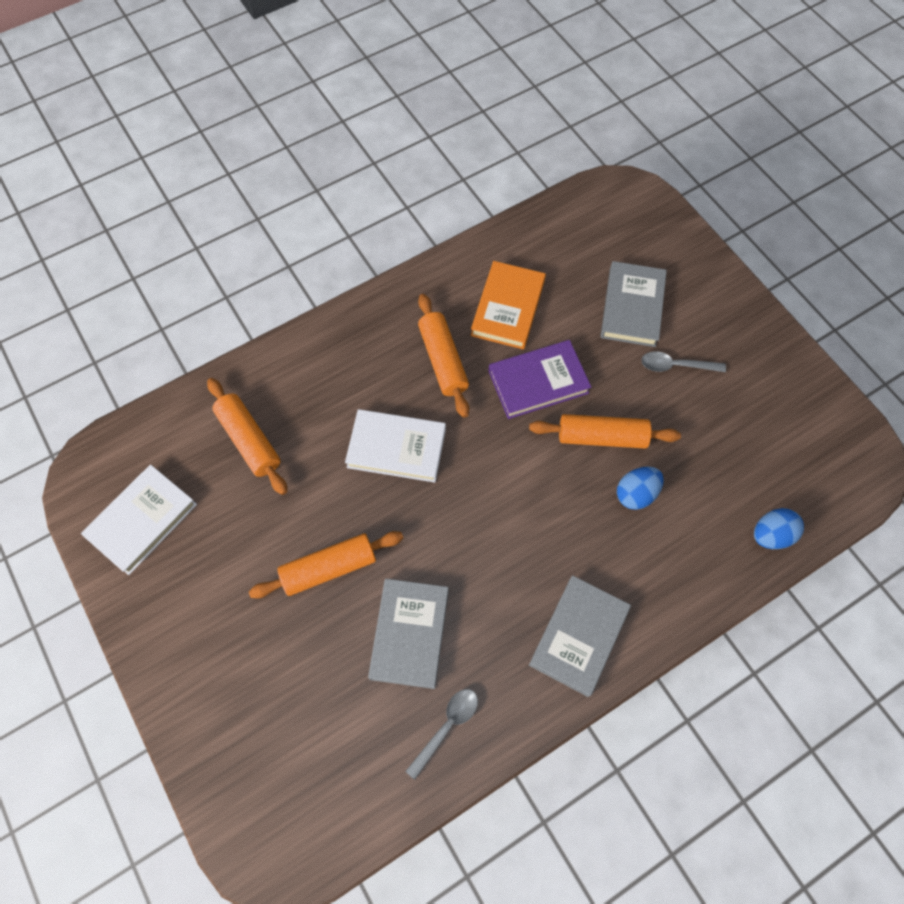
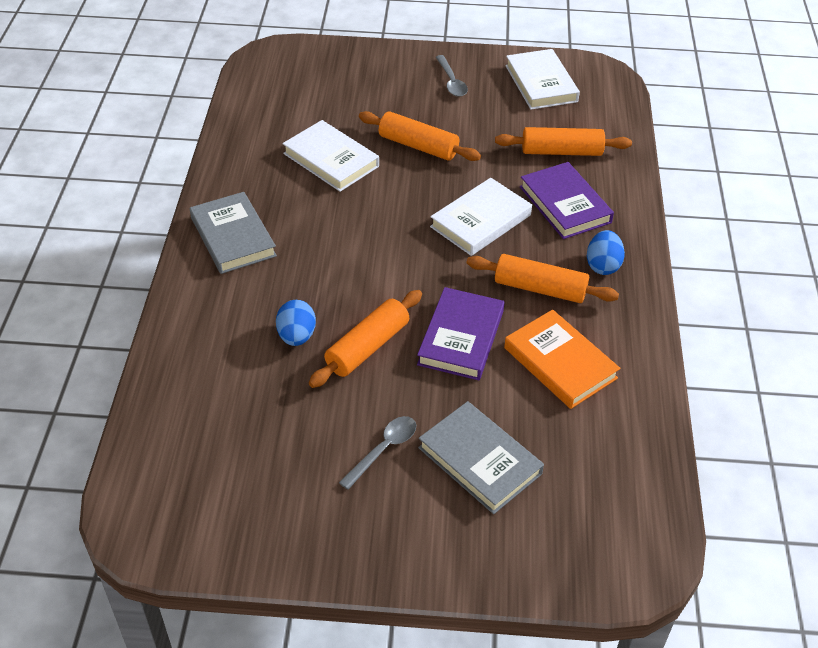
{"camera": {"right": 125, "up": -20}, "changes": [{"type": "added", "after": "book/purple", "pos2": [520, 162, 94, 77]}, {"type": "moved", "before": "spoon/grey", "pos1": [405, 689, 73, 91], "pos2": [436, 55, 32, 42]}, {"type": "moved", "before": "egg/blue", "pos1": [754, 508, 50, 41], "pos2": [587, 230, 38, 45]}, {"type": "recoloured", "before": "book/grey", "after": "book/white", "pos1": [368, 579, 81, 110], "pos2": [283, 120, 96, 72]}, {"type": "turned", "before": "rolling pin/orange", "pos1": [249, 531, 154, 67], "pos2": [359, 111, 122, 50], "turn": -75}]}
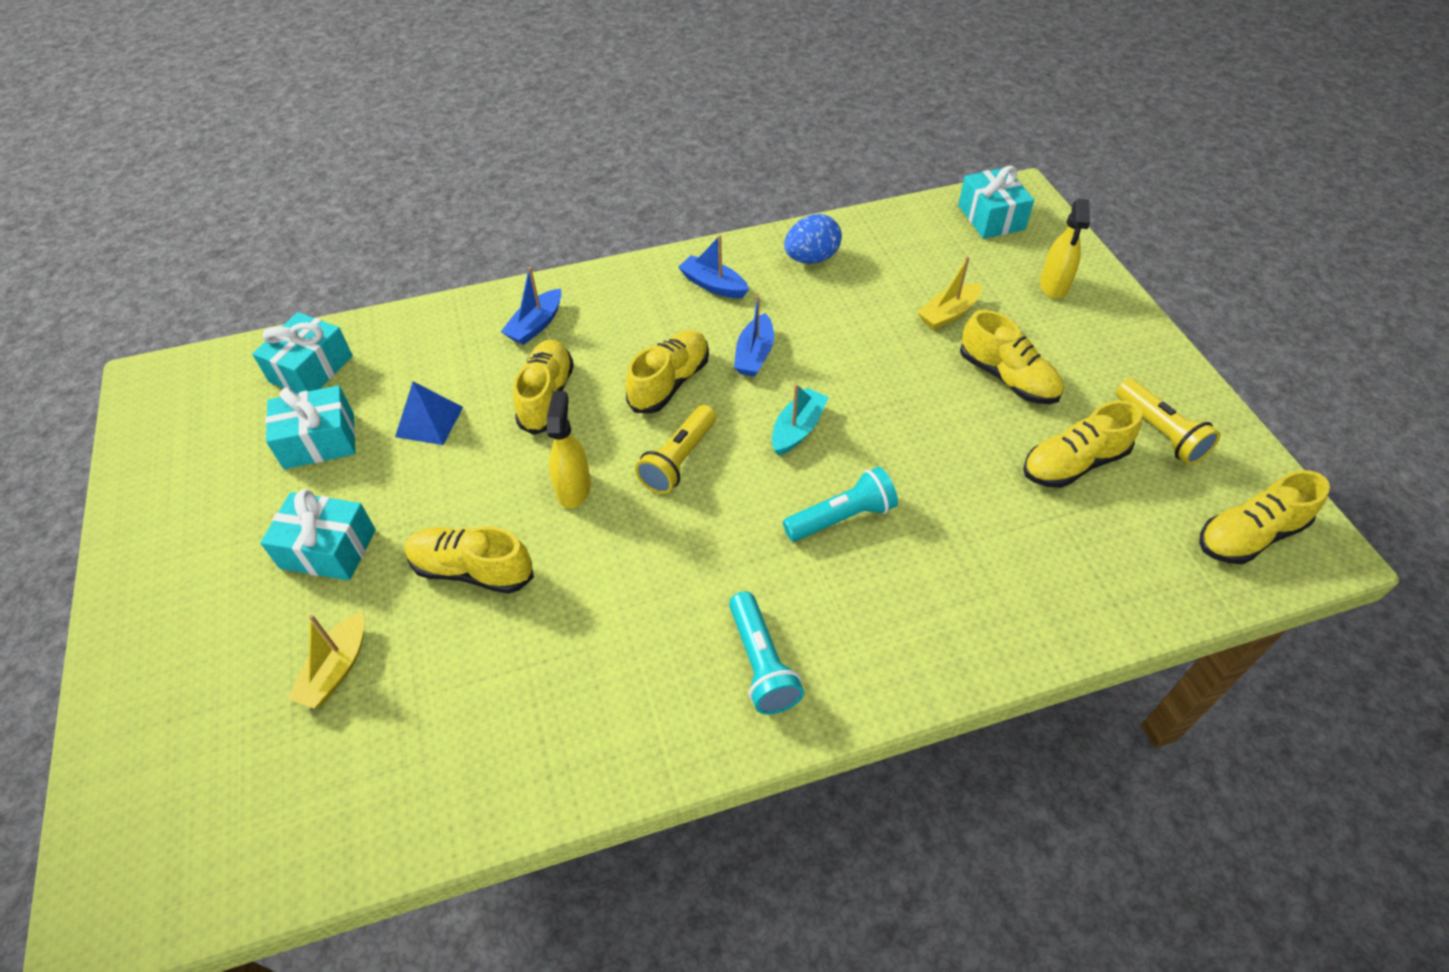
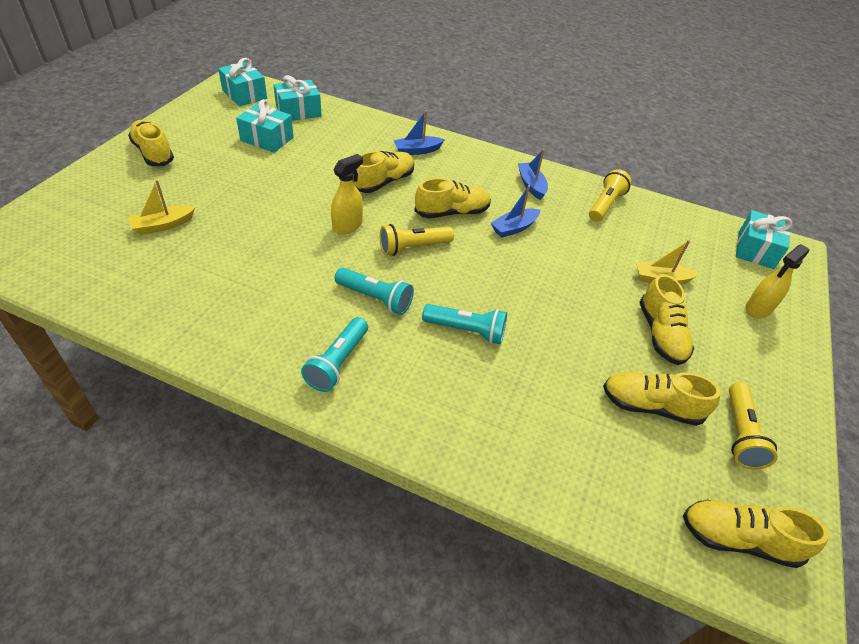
{"camera": {"right": 35, "up": -5}, "changes": [{"type": "removed", "before": "pyramid/blue", "pos1": [395, 381, 68, 64]}, {"type": "removed", "before": "boat/turquoise", "pos1": [772, 384, 57, 72]}, {"type": "added", "after": "flashlight/turquoise", "pos2": [335, 268, 79, 47]}, {"type": "moved", "before": "gift/turquoise", "pos1": [260, 489, 116, 91], "pos2": [218, 58, 49, 48]}, {"type": "moved", "before": "shoe/yellow", "pos1": [405, 526, 129, 68], "pos2": [128, 120, 46, 46]}, {"type": "replaced", "before": "egg/blue", "after": "flashlight/yellow", "pos1": [784, 214, 58, 50], "pos2": [589, 169, 43, 53]}]}
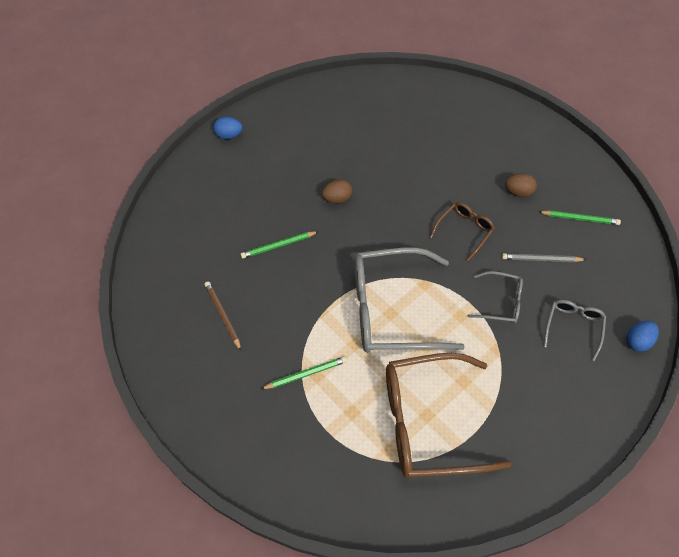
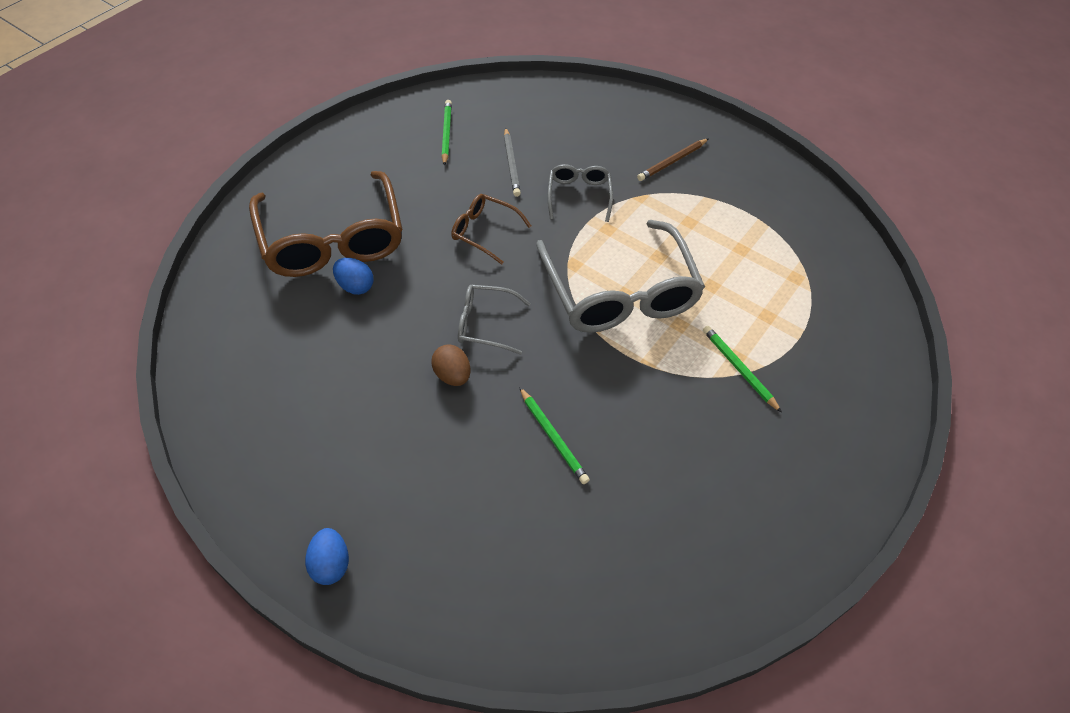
{"camera": {"right": -105, "up": -5}, "changes": [{"type": "removed", "before": "egg/brown", "pos1": [505, 173, 32, 24]}, {"type": "moved", "before": "pencil/brown", "pos1": [204, 281, 37, 70], "pos2": [637, 138, 72, 43]}, {"type": "moved", "before": "glasses/brown", "pos1": [386, 353, 126, 125], "pos2": [249, 171, 153, 106]}, {"type": "moved", "before": "glasses/grey", "pos1": [544, 300, 62, 61], "pos2": [458, 285, 73, 70]}, {"type": "moved", "before": "egg/blue", "pos1": [626, 321, 33, 31], "pos2": [333, 258, 41, 37]}]}
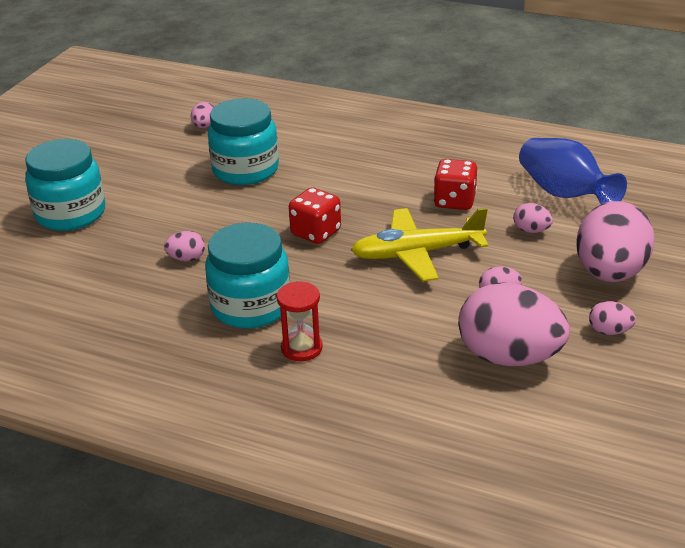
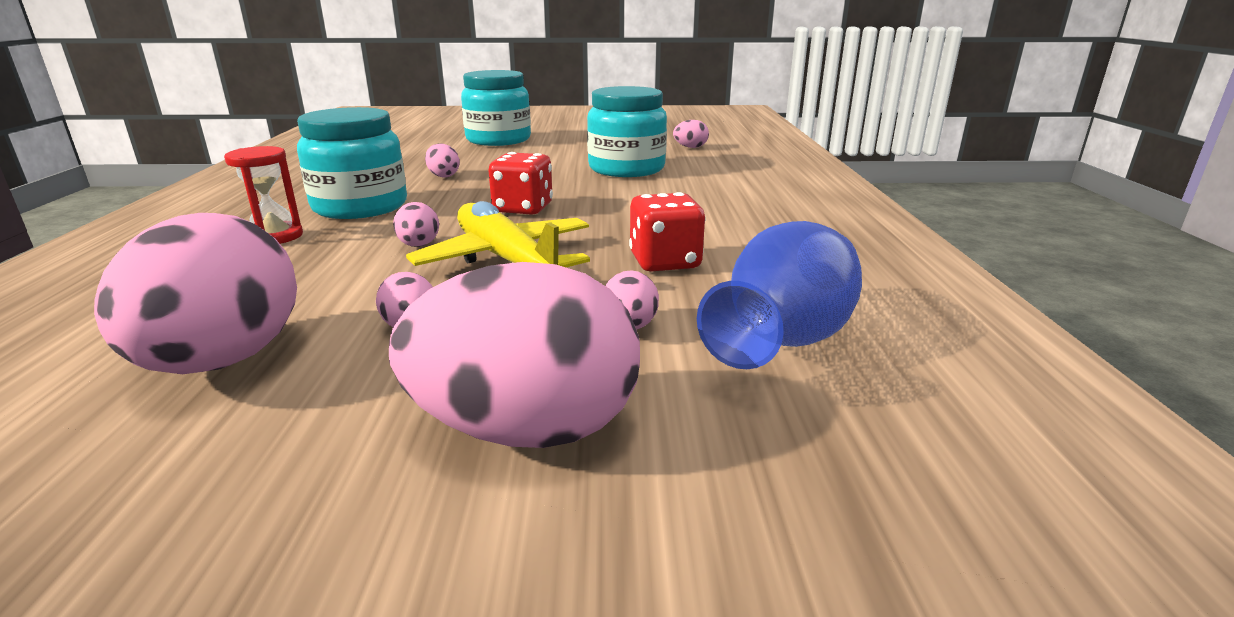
{"camera": {"right": 65, "up": -10}, "changes": [{"type": "moved", "before": "egg/pink", "pos1": [589, 301, 47, 34], "pos2": [393, 202, 46, 45]}]}
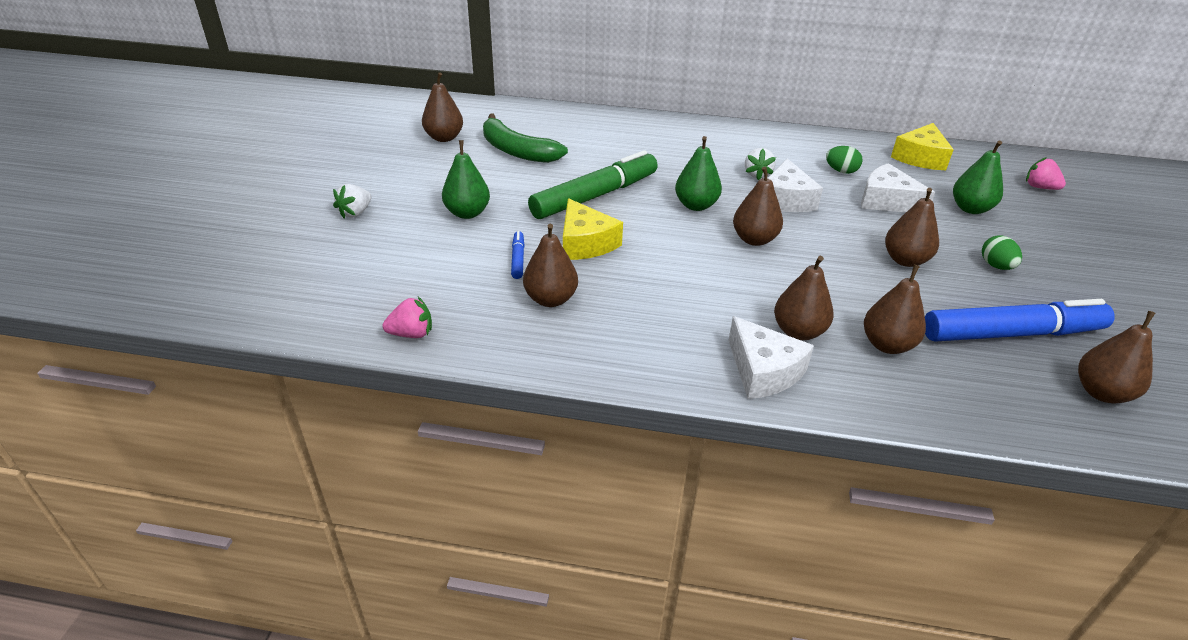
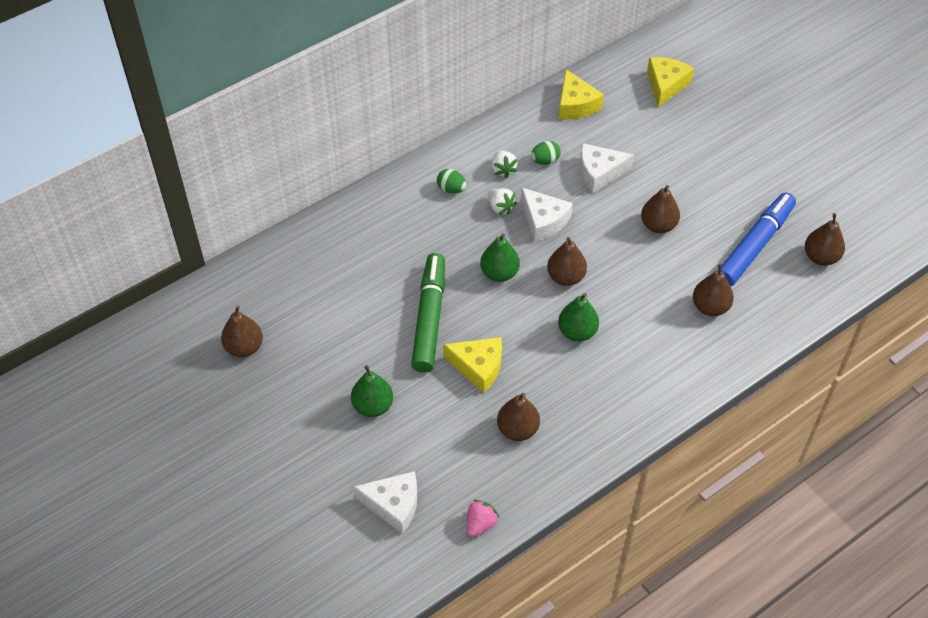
{"camera": {"right": -45, "up": 15}, "changes": [{"type": "removed", "before": "banana/green", "pos1": [483, 114, 85, 49]}, {"type": "removed", "before": "marker/blue", "pos1": [511, 231, 14, 48]}, {"type": "removed", "before": "pear/brown", "pos1": [774, 256, 60, 84]}, {"type": "moved", "before": "strawberry/white", "pos1": [333, 184, 39, 35], "pos2": [492, 150, 26, 28]}, {"type": "moved", "before": "cheese/white", "pos1": [728, 316, 86, 83], "pos2": [353, 471, 64, 63]}, {"type": "moved", "before": "pear/green", "pos1": [953, 140, 50, 74], "pos2": [558, 293, 41, 49]}, {"type": "moved", "before": "egg/green", "pos1": [982, 236, 40, 34], "pos2": [437, 169, 29, 24]}, {"type": "replaced", "before": "strawberry/pink", "after": "cheese/yellow", "pos1": [1026, 157, 40, 33], "pos2": [647, 57, 47, 50]}]}
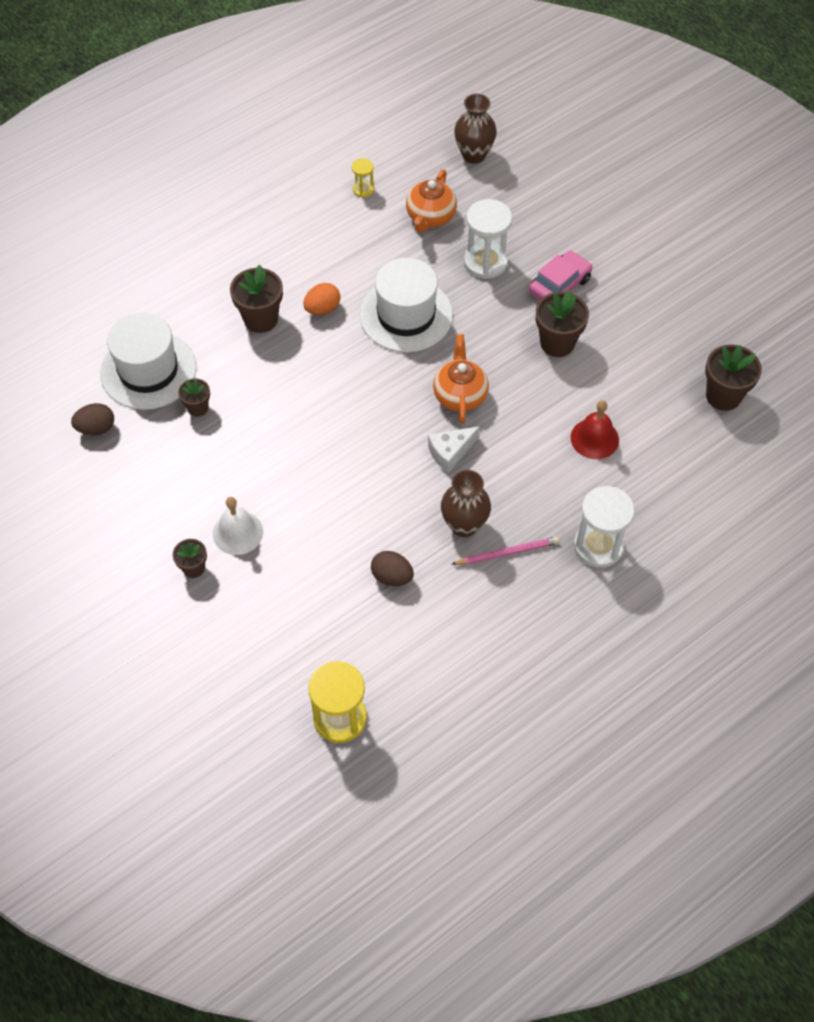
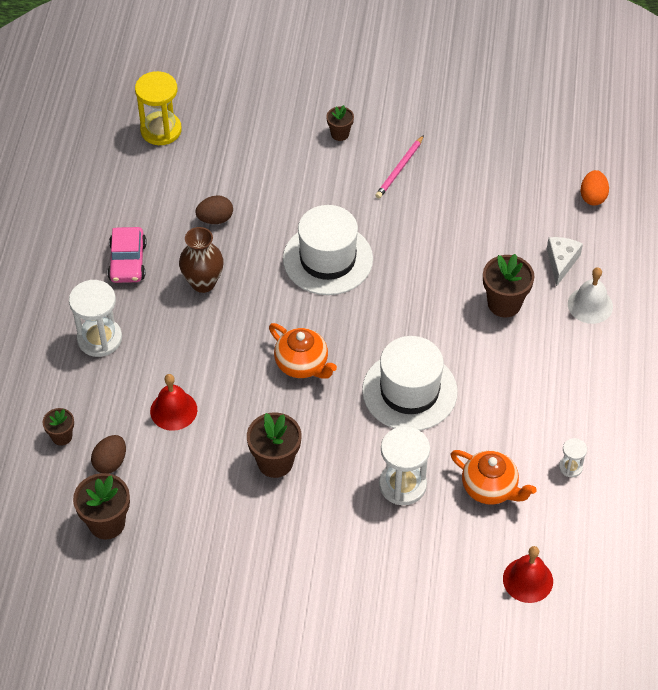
{"camera": {"right": 135, "up": -5}, "changes": [{"type": "moved", "before": "egg/brown", "pos1": [71, 403, 43, 32], "pos2": [91, 435, 35, 38]}, {"type": "moved", "before": "hat/white", "pos1": [100, 313, 96, 97], "pos2": [283, 205, 90, 90]}, {"type": "moved", "before": "flower pot/brown", "pos1": [178, 379, 32, 38], "pos2": [43, 408, 31, 38]}, {"type": "moved", "before": "bell/white", "pos1": [213, 497, 50, 58], "pos2": [568, 267, 45, 57]}, {"type": "moved", "before": "egg/orange", "pos1": [303, 283, 37, 32], "pos2": [581, 170, 28, 35]}, {"type": "moved", "before": "cheese/white", "pos1": [428, 426, 52, 47], "pos2": [547, 237, 36, 49]}, {"type": "moved", "before": "pencil/pink", "pos1": [451, 537, 109, 28], "pos2": [375, 135, 49, 64]}, {"type": "moved", "before": "car/pink", "pos1": [529, 251, 63, 49], "pos2": [107, 227, 40, 56]}, {"type": "replaced", "before": "vase/brown", "after": "bell/red", "pos1": [454, 94, 43, 70], "pos2": [503, 546, 50, 57]}, {"type": "recoloured", "before": "hourglass/yellow", "after": "hourglass/white", "pos1": [352, 158, 22, 39], "pos2": [559, 438, 28, 39]}, {"type": "turned", "before": "teapot/orange", "pos1": [406, 169, 51, 64], "pos2": [451, 450, 86, 55], "turn": 150}]}
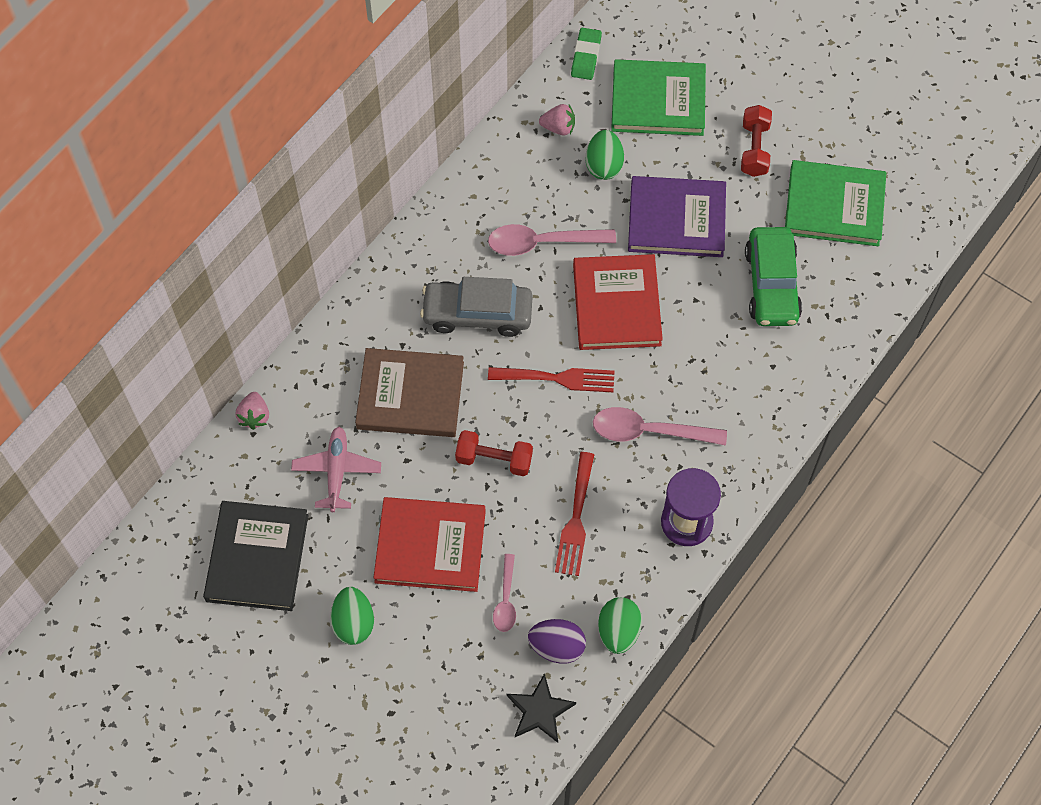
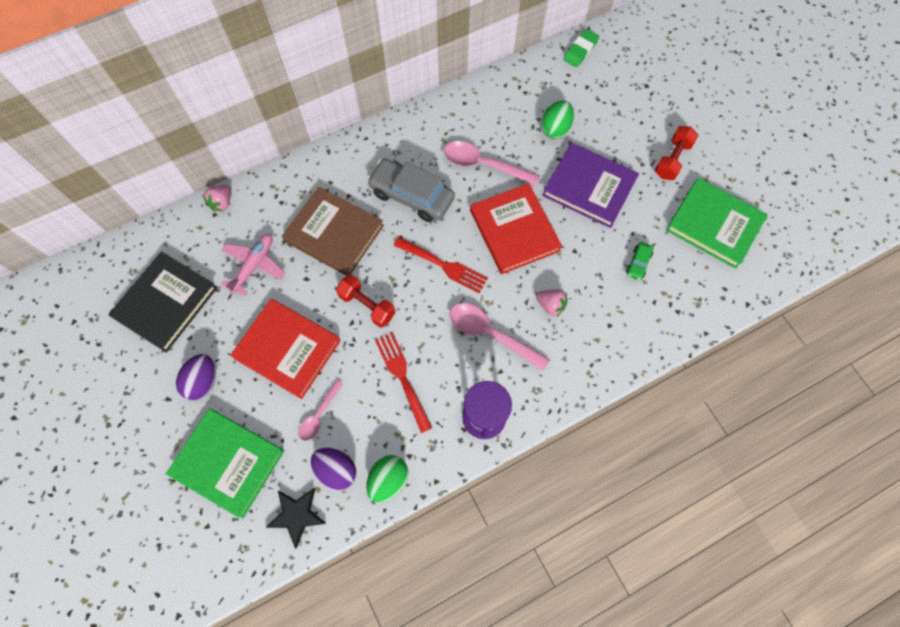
{"camera": {"right": 25, "up": 5}, "changes": [{"type": "moved", "before": "strawberry/pink", "pos1": [539, 104, 36, 32], "pos2": [536, 289, 31, 28]}, {"type": "moved", "before": "book/green", "pos1": [611, 59, 95, 77], "pos2": [166, 409, 118, 109]}, {"type": "recoloured", "before": "egg/green", "after": "egg/purple", "pos1": [330, 587, 44, 58], "pos2": [176, 354, 40, 46]}, {"type": "turned", "before": "fork/red", "pos1": [555, 452, 39, 124], "pos2": [375, 332, 57, 101], "turn": 120}, {"type": "turned", "before": "book/red", "pos1": [573, 254, 90, 96], "pos2": [470, 183, 92, 91], "turn": -45}, {"type": "resized", "before": "car/green", "pos1": [745, 227, 57, 99], "pos2": [626, 242, 28, 38], "scale": 0.45}]}
